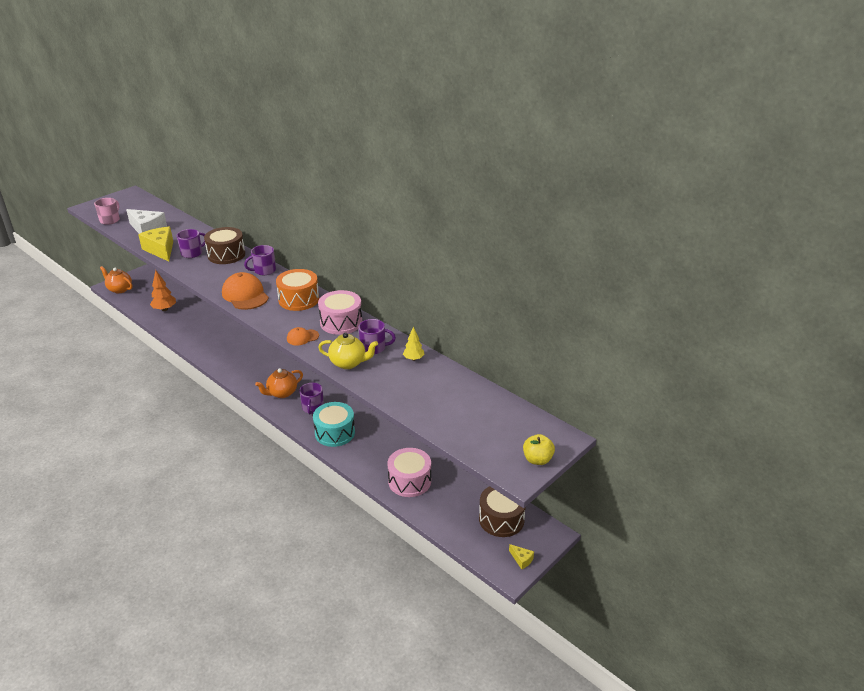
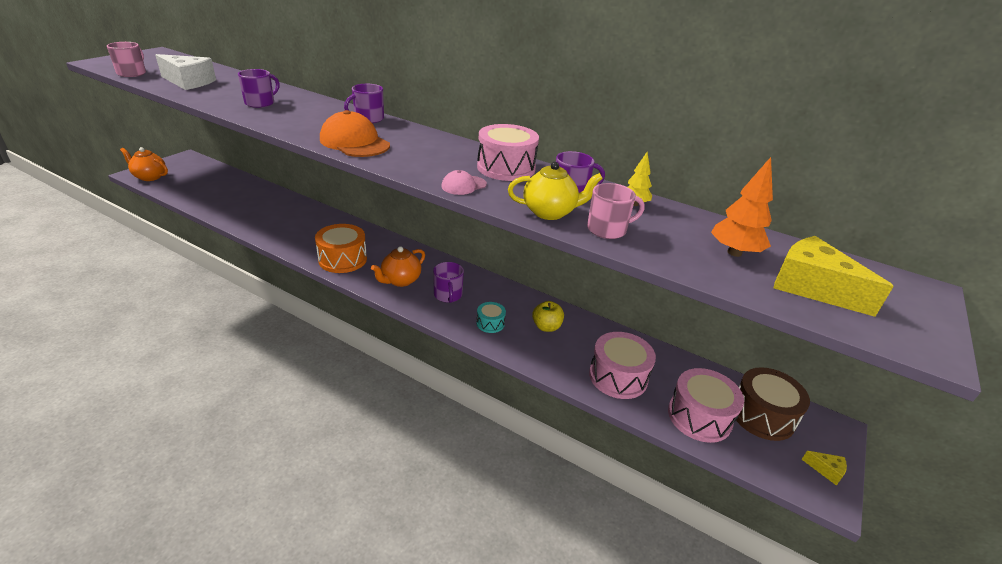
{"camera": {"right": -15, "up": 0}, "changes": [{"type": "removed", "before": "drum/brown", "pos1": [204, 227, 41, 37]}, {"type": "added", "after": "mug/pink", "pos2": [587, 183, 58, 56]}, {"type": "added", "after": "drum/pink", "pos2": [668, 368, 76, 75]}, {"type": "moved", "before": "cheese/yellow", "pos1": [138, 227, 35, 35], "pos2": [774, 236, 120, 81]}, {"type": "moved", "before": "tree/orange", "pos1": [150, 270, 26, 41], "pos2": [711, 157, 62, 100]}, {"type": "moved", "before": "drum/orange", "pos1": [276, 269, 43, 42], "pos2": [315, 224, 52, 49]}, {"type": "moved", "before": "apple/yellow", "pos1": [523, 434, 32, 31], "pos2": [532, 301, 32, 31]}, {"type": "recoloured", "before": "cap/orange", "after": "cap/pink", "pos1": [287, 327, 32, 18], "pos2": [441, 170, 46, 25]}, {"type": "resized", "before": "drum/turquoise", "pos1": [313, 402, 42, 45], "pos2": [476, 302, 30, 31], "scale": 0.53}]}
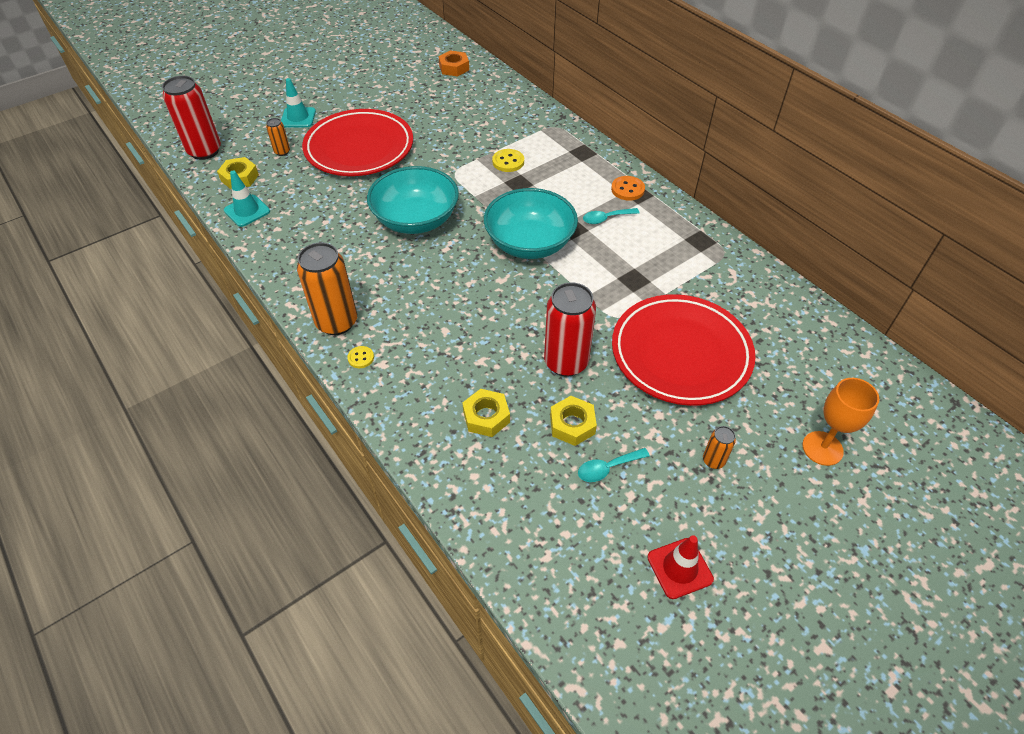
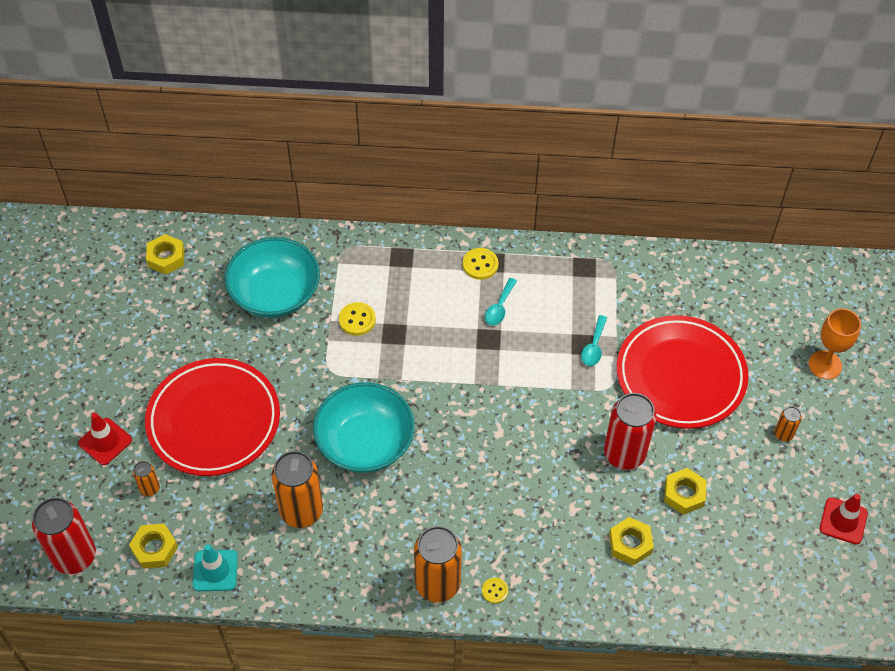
{"camera": {"right": -50, "up": 5}, "changes": [{"type": "added", "after": "can/orange", "pos2": [271, 451, 52, 77]}, {"type": "moved", "before": "bowl/turquoise", "pos1": [484, 188, 94, 71], "pos2": [225, 237, 95, 81]}, {"type": "moved", "before": "spoon/turquoise", "pos1": [578, 448, 72, 34], "pos2": [581, 315, 26, 51]}, {"type": "recoloured", "before": "traffic cone/turquoise", "after": "traffic cone/red", "pos1": [281, 78, 35, 49], "pos2": [78, 413, 54, 52]}, {"type": "recoloured", "before": "nut/orange", "after": "nut/yellow", "pos1": [438, 50, 31, 27], "pos2": [146, 234, 38, 41]}, {"type": "recoloured", "before": "button/orange", "after": "button/yellow", "pos1": [611, 176, 34, 25], "pos2": [463, 248, 36, 32]}]}
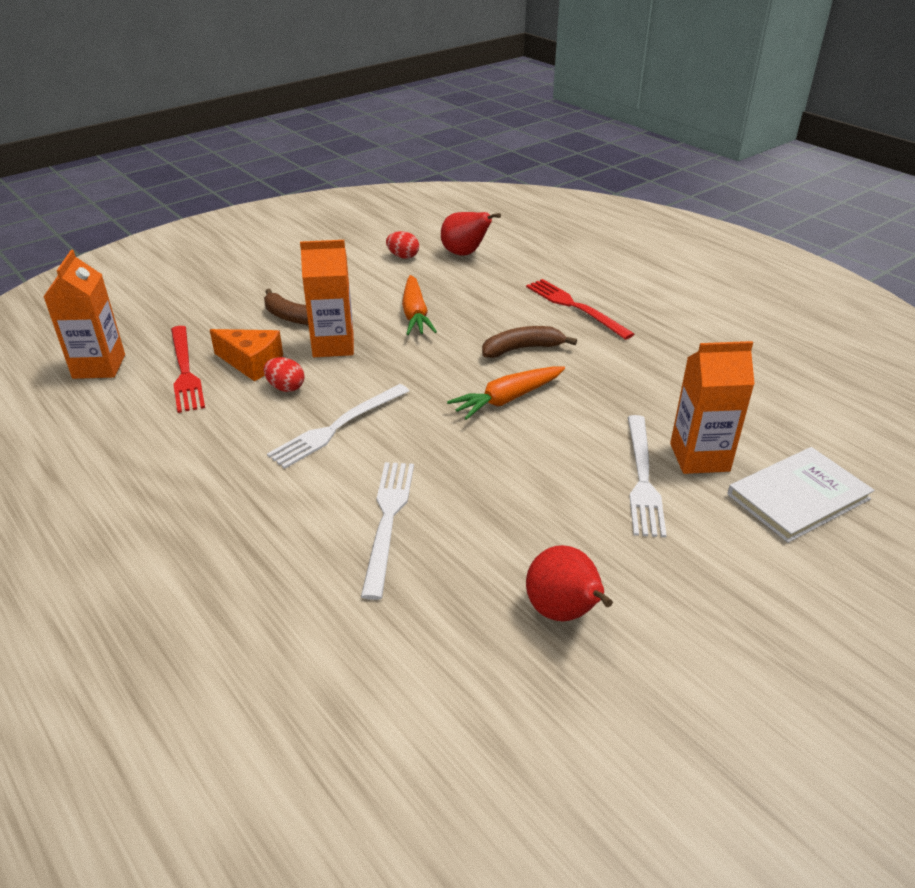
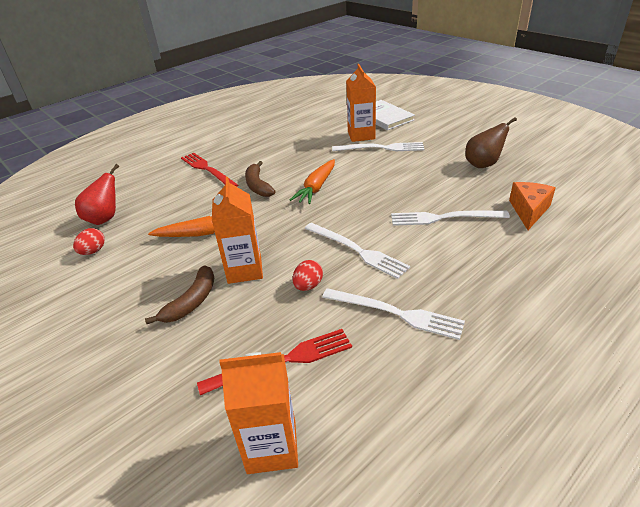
{"camera": {"right": -90, "up": 0}, "changes": [{"type": "added", "after": "fork/white", "pos2": [322, 288, 143, 52]}, {"type": "moved", "before": "cheese/orange", "pos1": [210, 329, 73, 52], "pos2": [509, 182, 46, 48]}, {"type": "recoloured", "before": "pear/red", "after": "pear/brown", "pos1": [526, 545, 87, 76], "pos2": [465, 117, 52, 51]}, {"type": "turned", "before": "carrot/orange", "pos1": [447, 366, 118, 54], "pos2": [290, 159, 45, 45], "turn": 60}, {"type": "turned", "before": "fork/red", "pos1": [526, 279, 109, 61], "pos2": [181, 153, 57, 34], "turn": 90}]}
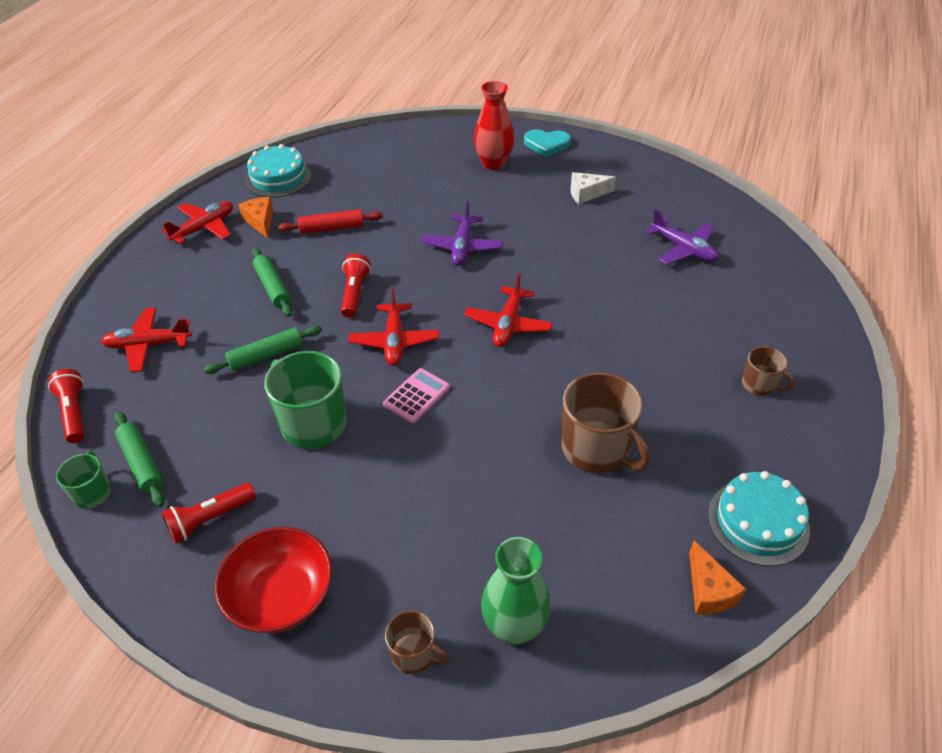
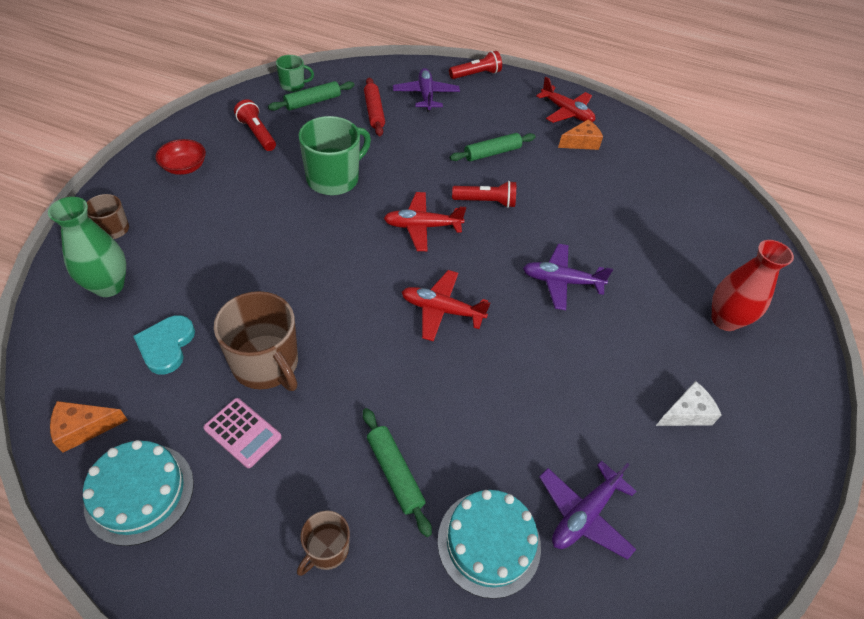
{"camera": {"right": 85, "up": 5}, "changes": [{"type": "moved", "before": "flashlight/red", "pos1": [48, 369, 37, 74], "pos2": [449, 51, 53, 28]}, {"type": "moved", "before": "rolling pin/green", "pos1": [204, 325, 118, 49], "pos2": [363, 408, 69, 129]}, {"type": "moved", "before": "cake/turquoise", "pos1": [245, 144, 66, 54], "pos2": [437, 490, 104, 109]}, {"type": "moved", "before": "rolling pin/red", "pos1": [278, 209, 105, 25], "pos2": [364, 77, 21, 59]}, {"type": "moved", "before": "calculator/pink", "pos1": [383, 368, 67, 55], "pos2": [203, 398, 79, 70]}, {"type": "moved", "before": "heart/turquoise", "pos1": [524, 129, 47, 28], "pos2": [133, 315, 62, 59]}, {"type": "recoloured", "before": "plane/red", "after": "plane/purple", "pos1": [101, 307, 91, 66], "pos2": [393, 68, 67, 44]}, {"type": "turned", "before": "mug/brown", "pos1": [562, 372, 88, 101], "pos2": [214, 291, 84, 100], "turn": -90}, {"type": "turned", "before": "cheese/white", "pos1": [571, 172, 45, 32], "pos2": [656, 381, 66, 45], "turn": 75}, {"type": "resized", "before": "bowl/red", "pos1": [215, 527, 117, 106], "pos2": [155, 139, 51, 36], "scale": 0.62}]}
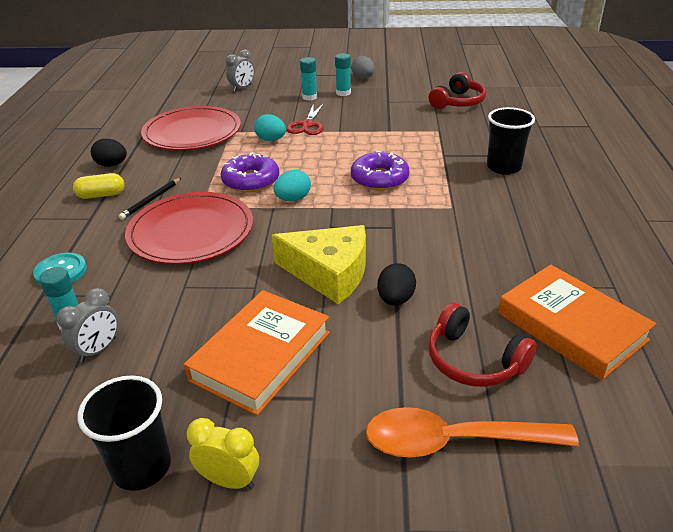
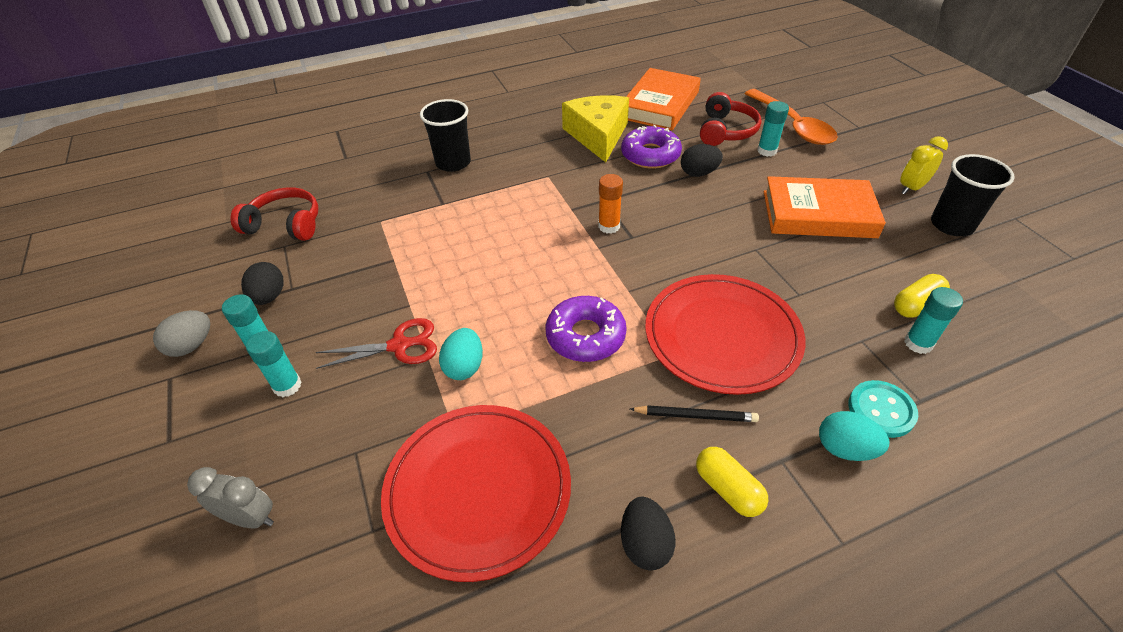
{"camera": {"right": -115, "up": 10}, "changes": [{"type": "added", "after": "egg/black", "pos2": [241, 262, 43, 43]}, {"type": "added", "after": "glue stick/orange", "pos2": [598, 174, 25, 60]}, {"type": "added", "after": "glue stick/turquoise", "pos2": [757, 101, 32, 56]}, {"type": "moved", "before": "cheese/yellow", "pos1": [272, 225, 94, 79], "pos2": [562, 95, 67, 67]}, {"type": "moved", "before": "egg/turquoise", "pos1": [273, 170, 38, 31], "pos2": [819, 411, 70, 50]}, {"type": "moved", "before": "donut/purple", "pos1": [351, 151, 59, 40], "pos2": [621, 125, 61, 44]}, {"type": "replaced", "before": "clock/grey", "after": "capsule/yellow", "pos1": [57, 288, 61, 74], "pos2": [894, 274, 56, 44]}, {"type": "turned", "before": "clock/yellow", "pos1": [187, 418, 72, 71], "pos2": [900, 136, 48, 59], "turn": 60}]}
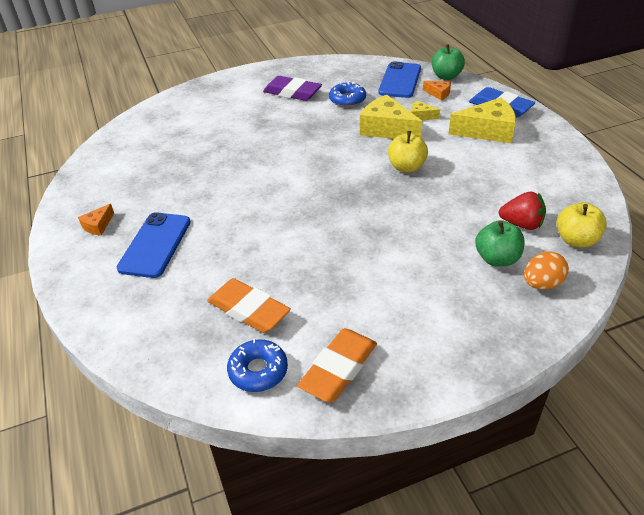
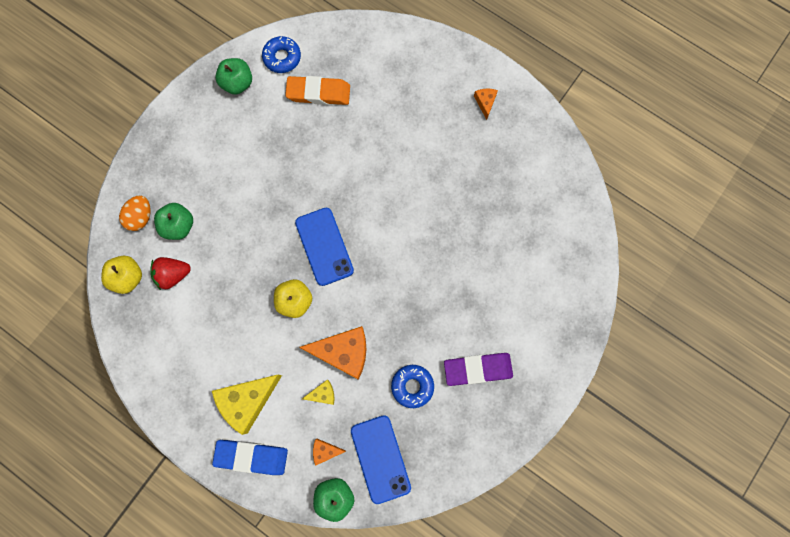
{"camera": {"right": 145, "up": 35}, "changes": [{"type": "moved", "before": "phone/blue", "pos1": [117, 212, 74, 66], "pos2": [295, 208, 59, 78]}, {"type": "replaced", "before": "eraser/orange", "after": "apple/green", "pos1": [297, 328, 80, 74], "pos2": [215, 58, 37, 37]}, {"type": "recoloured", "before": "cheese/yellow", "after": "cheese/orange", "pos1": [360, 95, 62, 44], "pos2": [299, 326, 67, 54]}]}
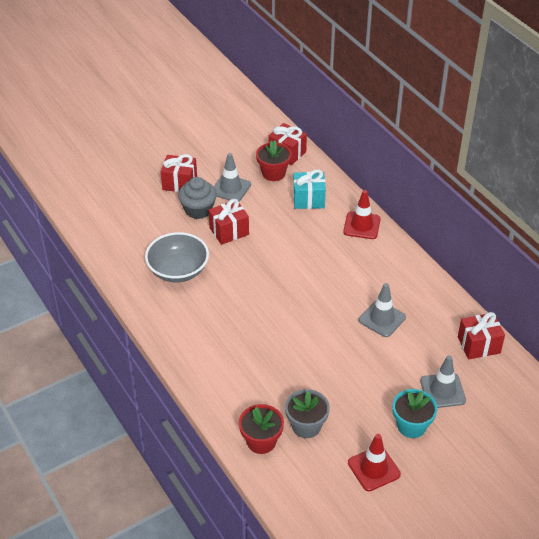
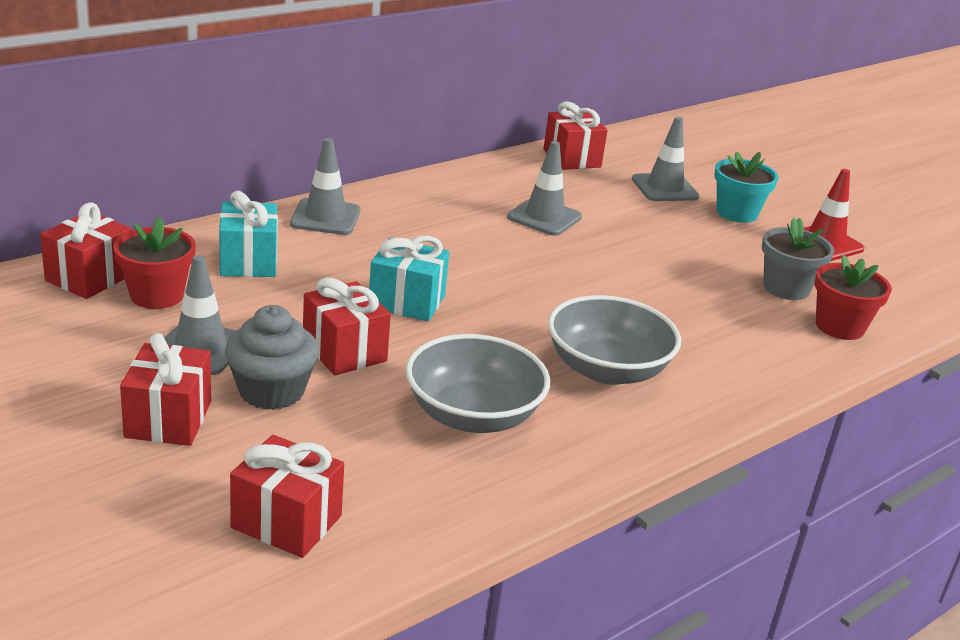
{"camera": {"right": -100, "up": -15}, "changes": [{"type": "added", "after": "gift/red", "pos2": [230, 435, 114, 123]}, {"type": "added", "after": "gift/turquoise", "pos2": [369, 236, 80, 86]}, {"type": "added", "after": "bowl/grey", "pos2": [548, 295, 133, 90]}, {"type": "recoloured", "before": "traffic cone/red", "after": "traffic cone/grey", "pos1": [343, 190, 38, 49], "pos2": [290, 138, 70, 97]}]}
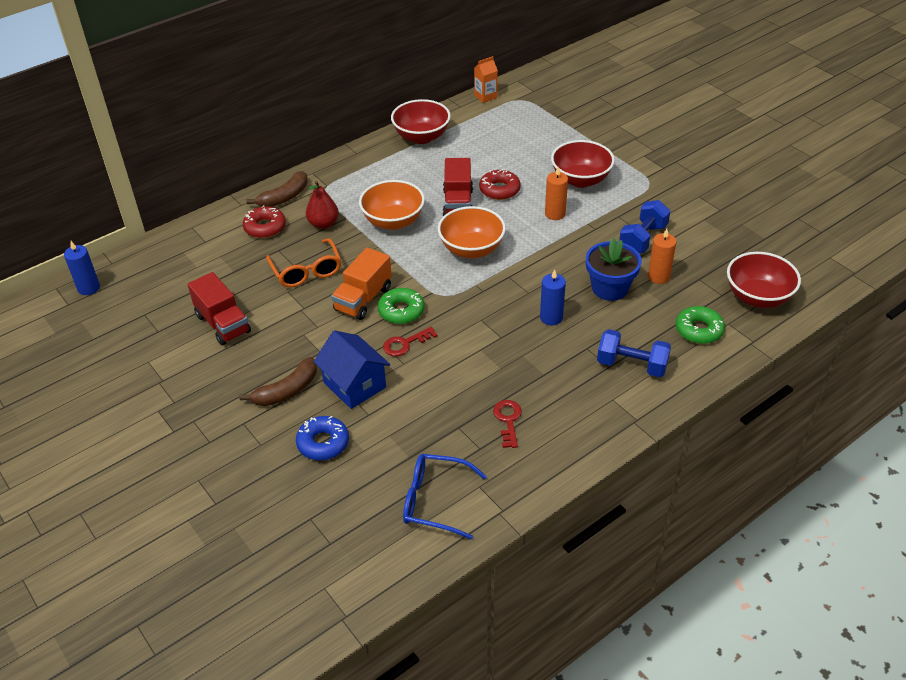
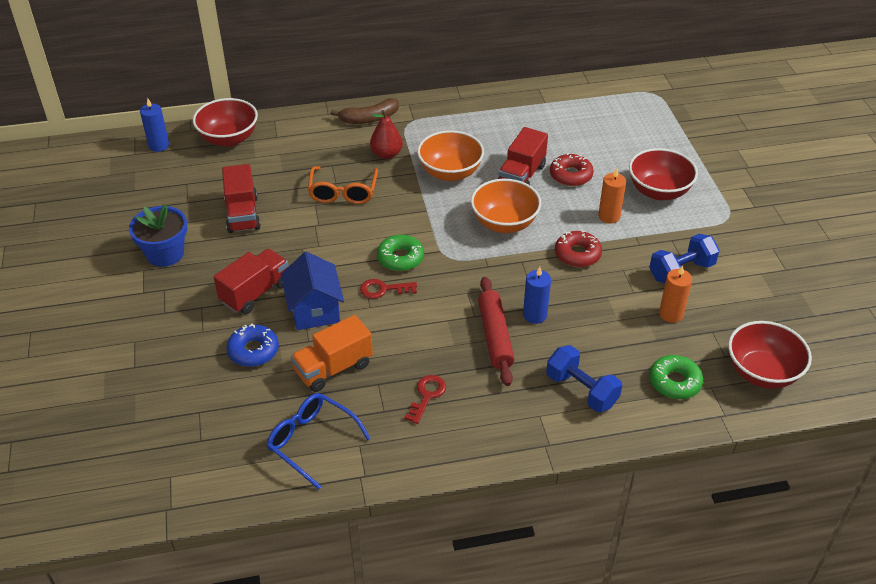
{"camera": {"right": 25, "up": 0}, "changes": [{"type": "removed", "before": "carton/orange", "pos1": [474, 56, 24, 47]}, {"type": "added", "after": "rolling pin/red", "pos2": [478, 277, 37, 109]}, {"type": "moved", "before": "donut/red", "pos1": [243, 205, 43, 33], "pos2": [555, 230, 47, 37]}, {"type": "moved", "before": "truck/orange", "pos1": [331, 248, 61, 72], "pos2": [291, 315, 82, 77]}, {"type": "moved", "before": "bowl/red", "pos1": [391, 99, 60, 45], "pos2": [193, 98, 65, 49]}, {"type": "moved", "before": "flower pot/blue", "pos1": [586, 238, 56, 63], "pos2": [129, 204, 58, 63]}, {"type": "replaced", "before": "banana/brown", "after": "truck/red", "pos1": [239, 357, 78, 49], "pos2": [214, 249, 75, 65]}]}
